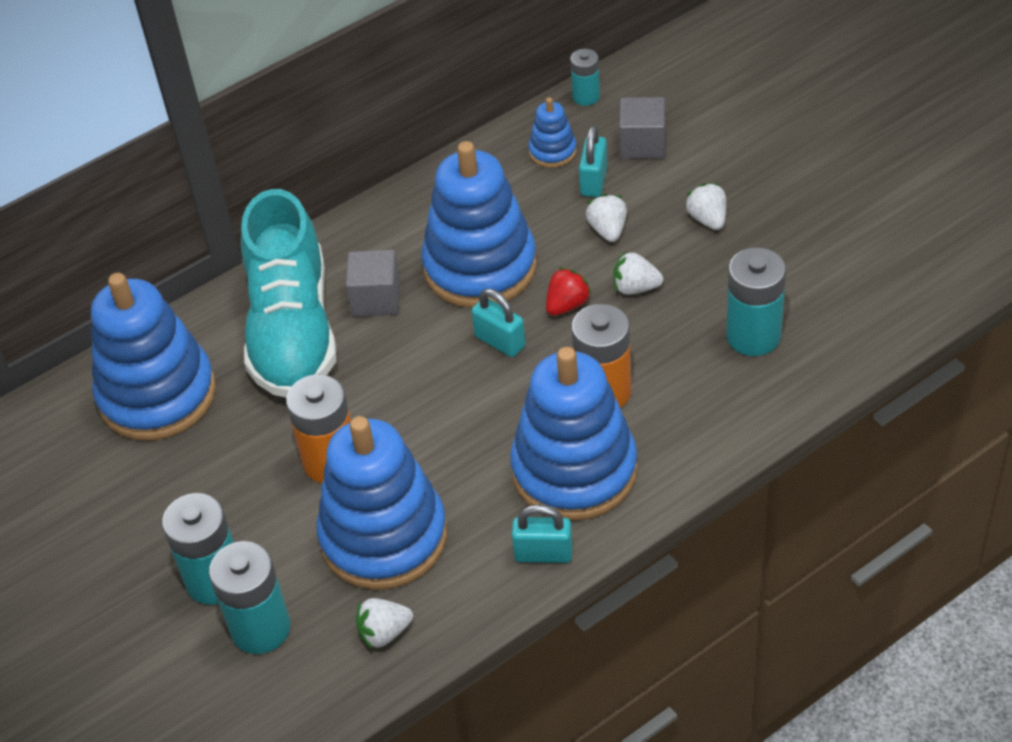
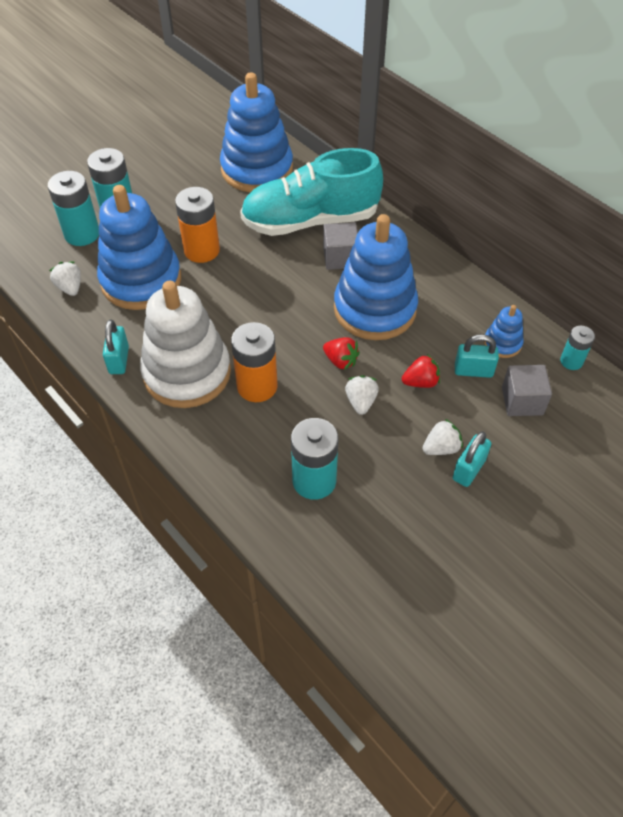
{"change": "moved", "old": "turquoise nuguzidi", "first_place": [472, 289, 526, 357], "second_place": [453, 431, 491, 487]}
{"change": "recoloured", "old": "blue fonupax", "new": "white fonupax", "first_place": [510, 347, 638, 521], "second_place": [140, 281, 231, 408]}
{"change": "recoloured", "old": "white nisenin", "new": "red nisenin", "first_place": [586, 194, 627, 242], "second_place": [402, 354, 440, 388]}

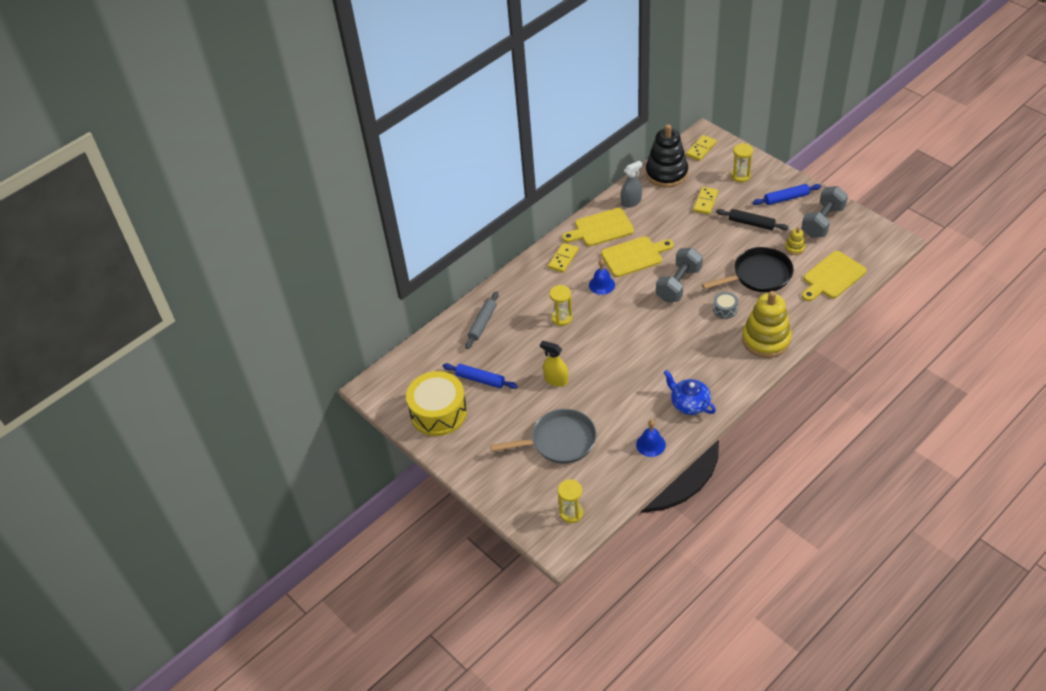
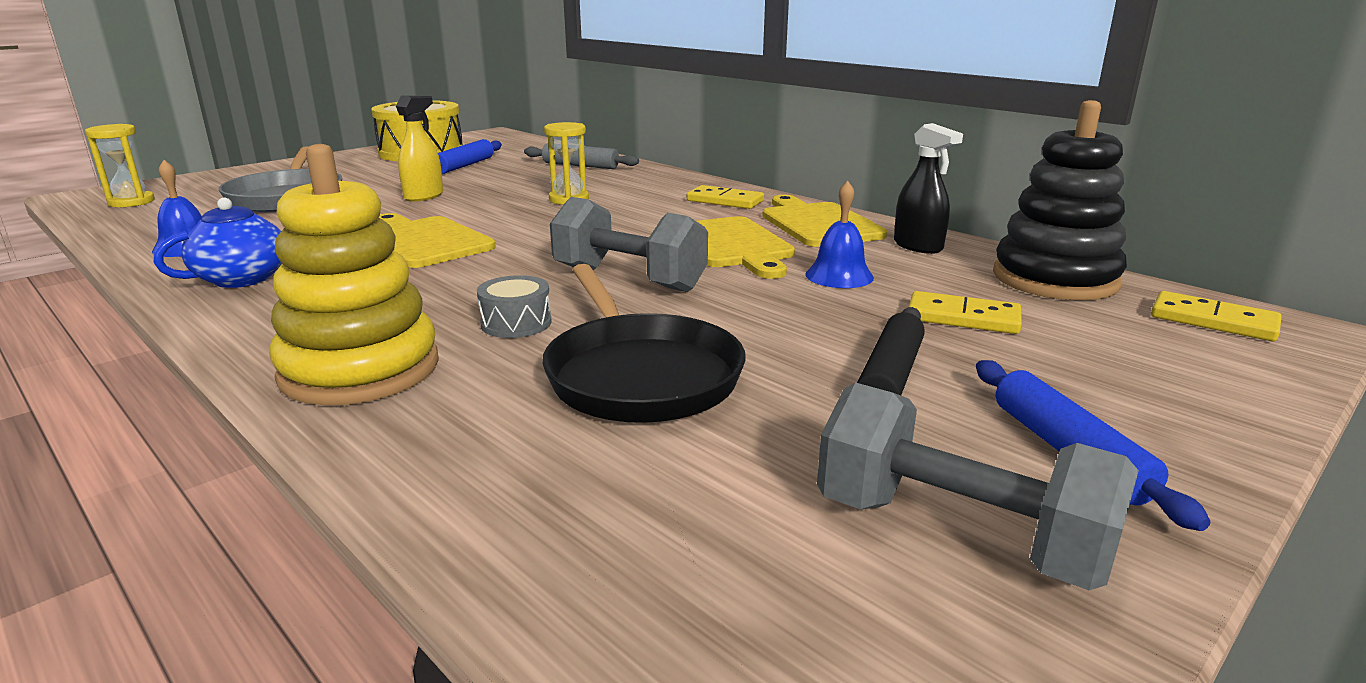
{"change": "moved", "old": "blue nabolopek", "first_place": [589, 259, 615, 295], "second_place": [805, 181, 874, 288]}
{"change": "recoloured", "old": "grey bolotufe", "new": "black bolotufe", "first_place": [621, 161, 643, 208], "second_place": [894, 123, 963, 254]}
{"change": "removed", "old": "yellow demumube", "first_place": [731, 143, 753, 182]}
{"change": "removed", "old": "yellow fonupax", "first_place": [785, 227, 805, 255]}
{"change": "moved", "old": "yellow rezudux", "first_place": [802, 251, 867, 301], "second_place": [379, 213, 496, 268]}

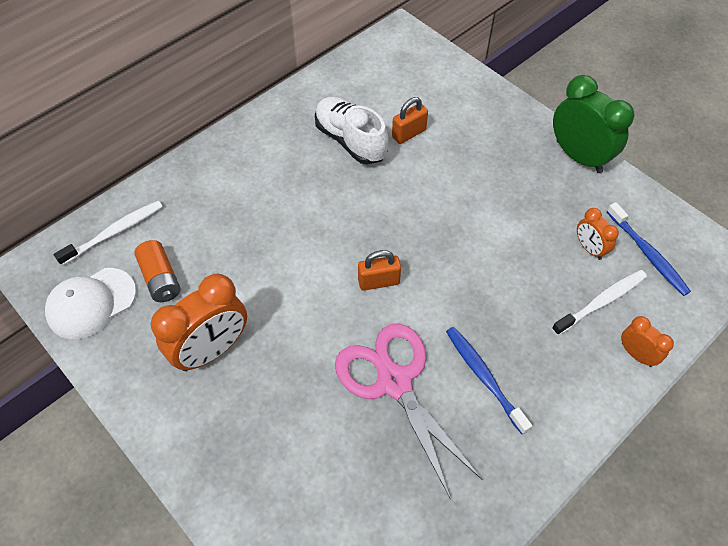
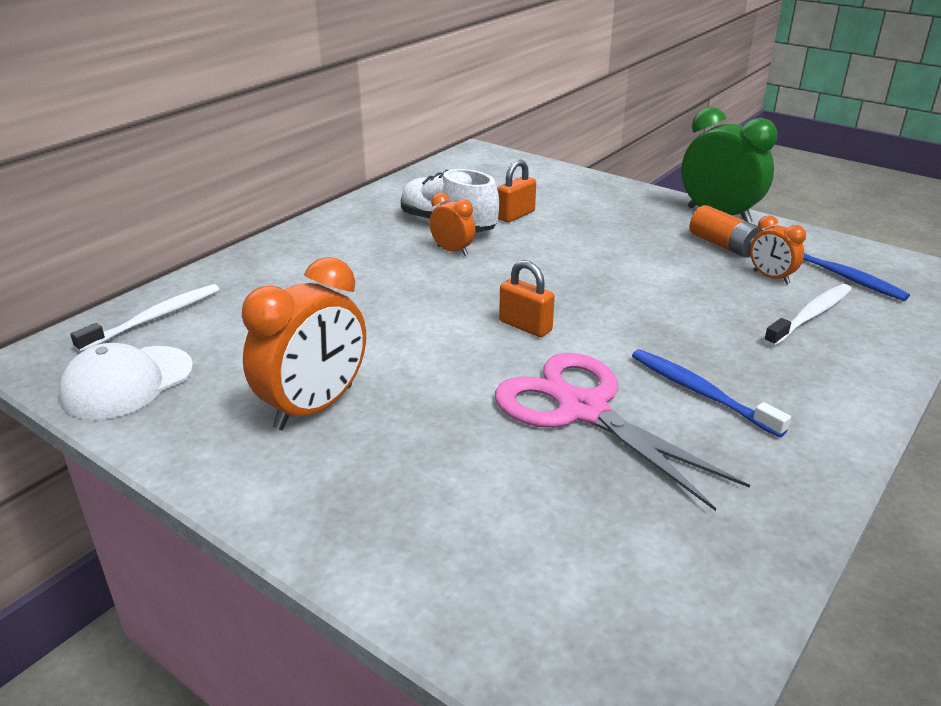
{"change": "moved", "old": "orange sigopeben", "first_place": [134, 240, 181, 302], "second_place": [690, 205, 762, 258]}
{"change": "turned", "old": "orange nuguzidi", "first_place": [358, 250, 401, 291], "second_place": [499, 260, 555, 337], "degrees": 60}
{"change": "moved", "old": "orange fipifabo", "first_place": [621, 316, 674, 367], "second_place": [429, 193, 476, 256]}

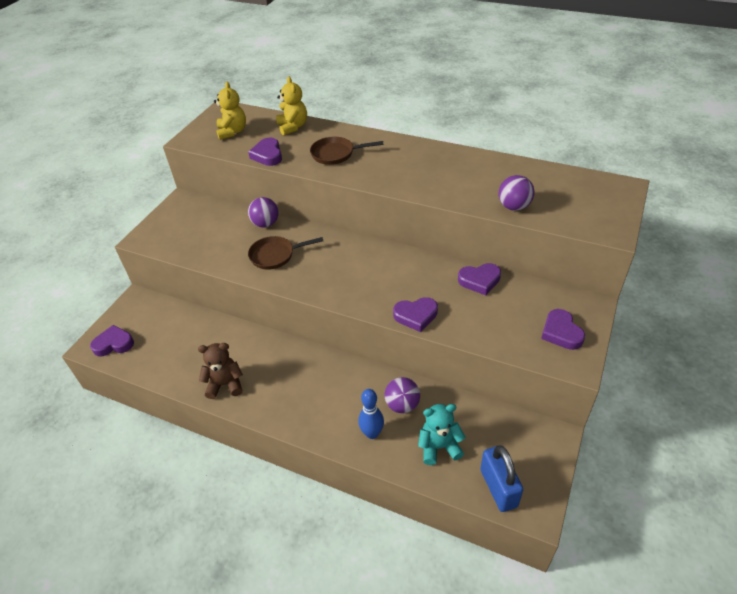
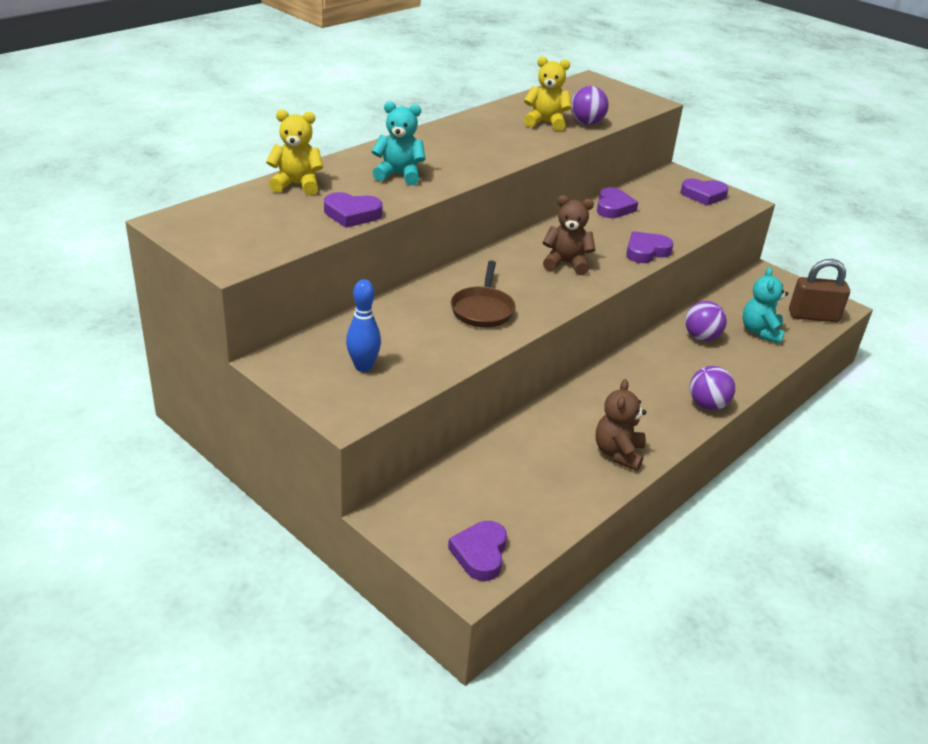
{"change": "moved", "old": "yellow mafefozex", "first_place": [214, 82, 246, 140], "second_place": [524, 56, 571, 131]}
{"change": "moved", "old": "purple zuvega", "first_place": [248, 197, 279, 228], "second_place": [690, 366, 735, 410]}
{"change": "replaced", "old": "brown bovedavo", "new": "turquoise mafefozex", "first_place": [310, 137, 383, 165], "second_place": [372, 101, 426, 185]}
{"change": "moved", "old": "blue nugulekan", "first_place": [358, 389, 384, 439], "second_place": [346, 279, 381, 372]}
{"change": "turned", "old": "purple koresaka", "first_place": [393, 297, 438, 332], "second_place": [626, 231, 674, 263], "degrees": -135}
{"change": "recoloured", "old": "blue nuguzidi", "new": "brown nuguzidi", "first_place": [480, 445, 523, 512], "second_place": [789, 259, 850, 322]}
{"change": "added", "new": "brown mafefozex", "second_place": [543, 195, 596, 275]}

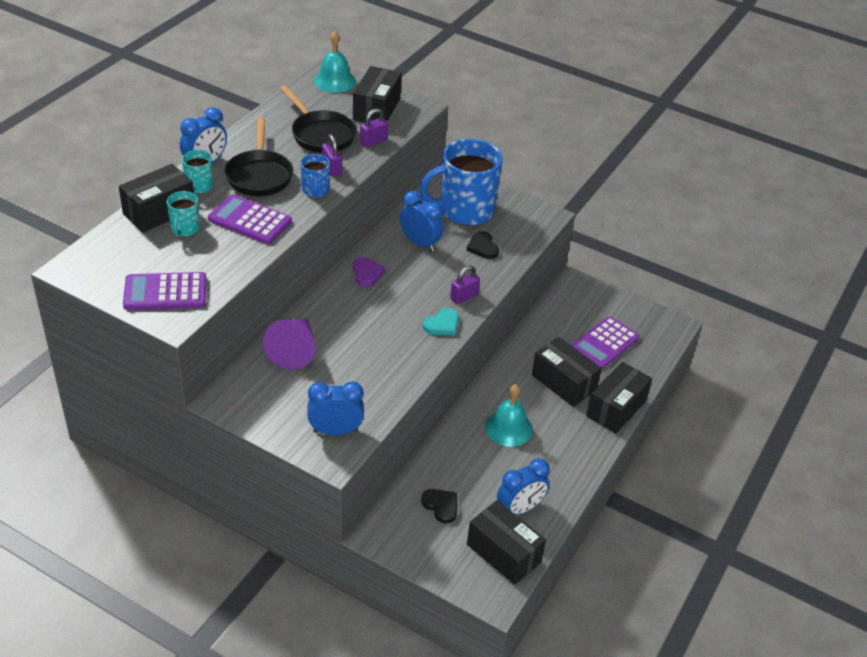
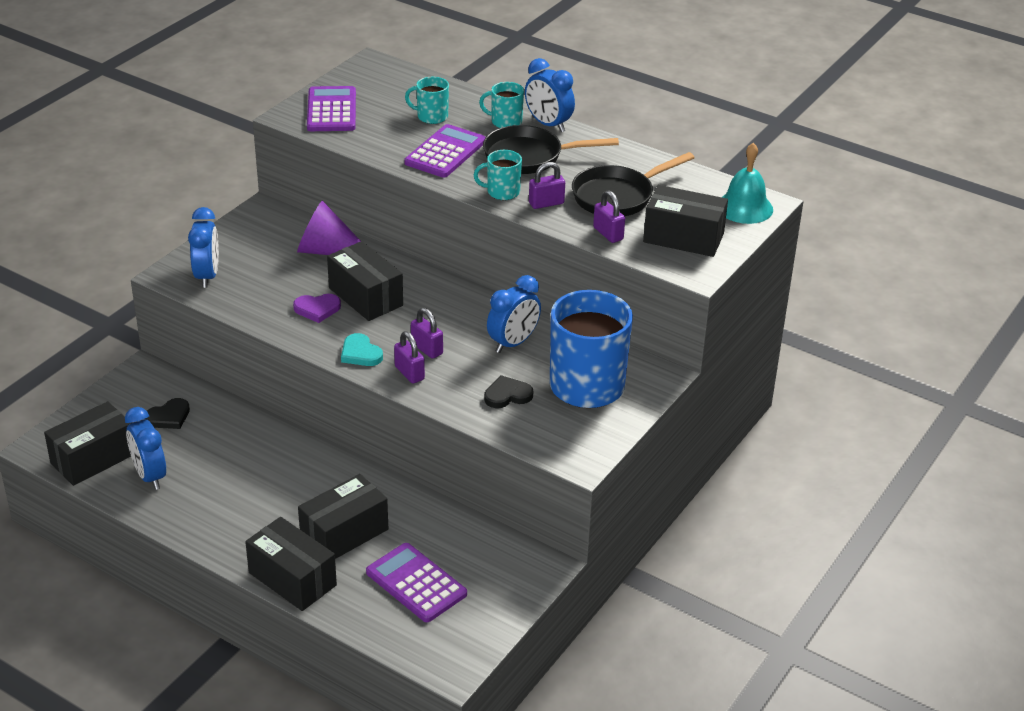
{"change": "moved", "old": "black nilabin", "first_place": [119, 164, 194, 232], "second_place": [327, 241, 403, 321]}
{"change": "recoloured", "old": "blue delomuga", "new": "turquoise delomuga", "first_place": [300, 154, 330, 197], "second_place": [474, 150, 522, 200]}
{"change": "moved", "old": "purple koresaka", "first_place": [353, 257, 386, 287], "second_place": [293, 294, 341, 323]}
{"change": "removed", "old": "turquoise nabolopek", "first_place": [485, 384, 533, 447]}
{"change": "added", "new": "purple nuguzidi", "second_place": [411, 308, 443, 359]}

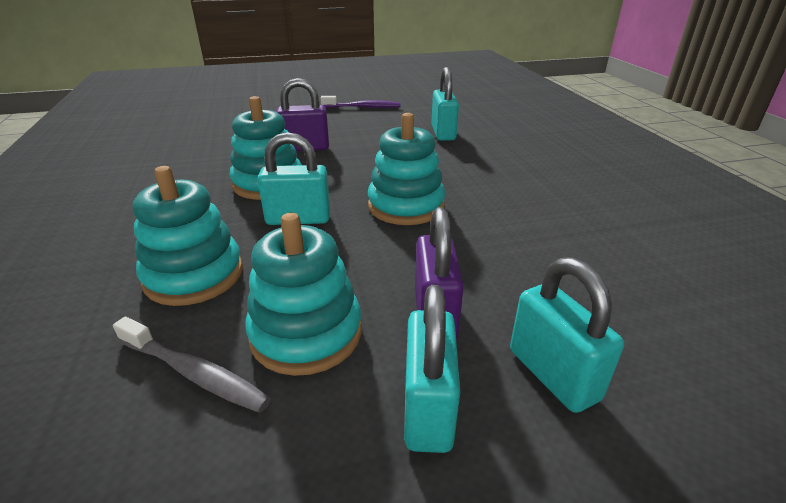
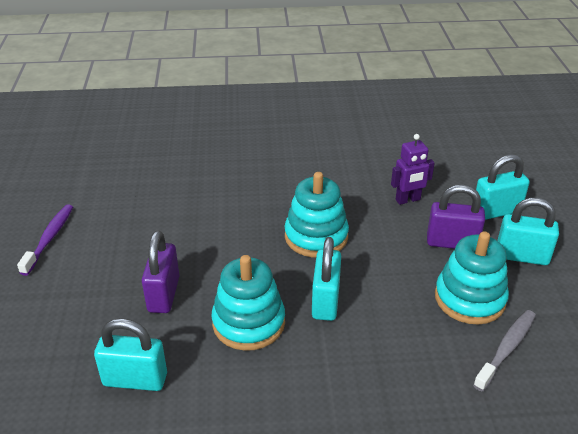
{"change": "removed", "old": "turquoise fonupax", "first_place": [133, 166, 243, 306]}
{"change": "moved", "old": "turquoise nuguzidi", "first_place": [431, 67, 459, 141], "second_place": [94, 318, 167, 391]}
{"change": "added", "new": "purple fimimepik", "second_place": [391, 134, 435, 205]}

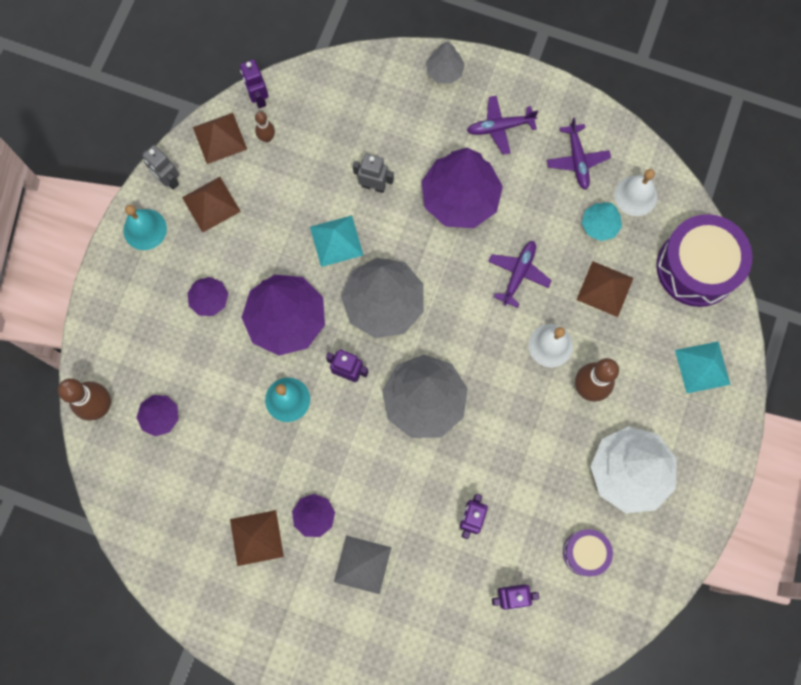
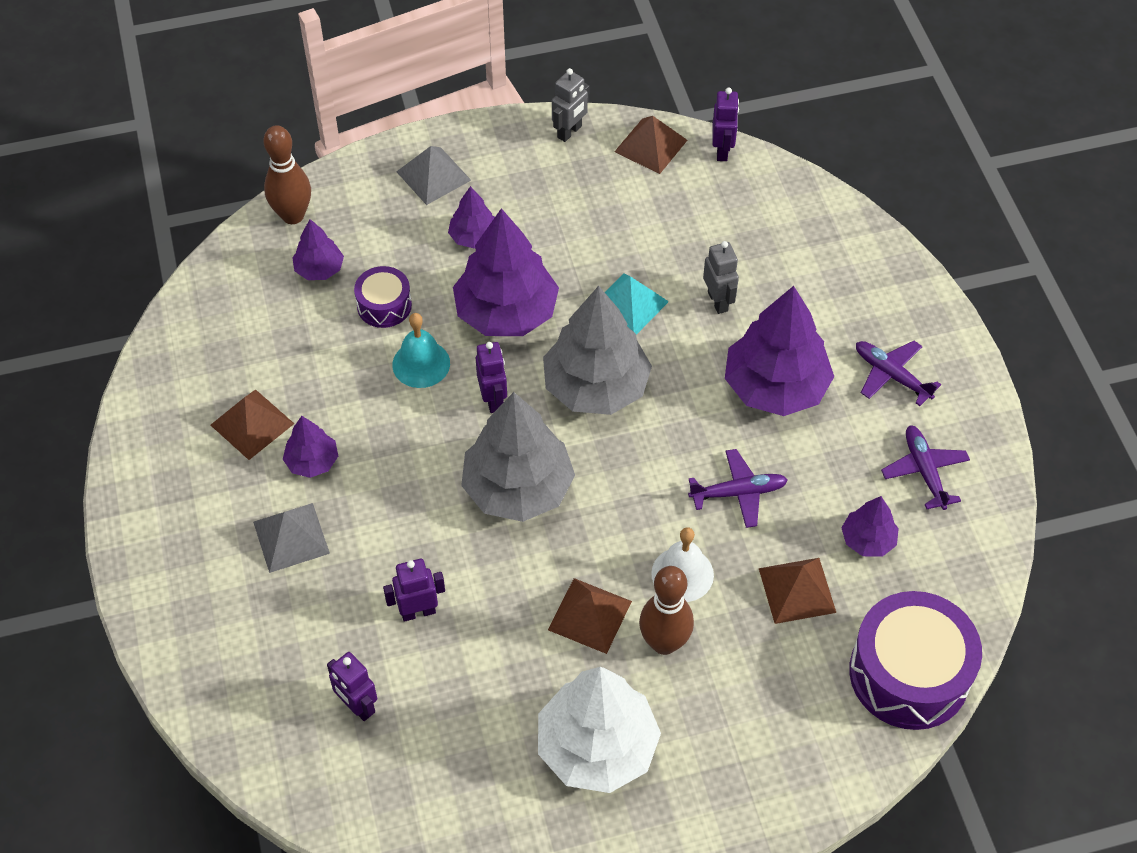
{"change": "removed", "old": "turquoise nabolopek", "first_place": [123, 205, 167, 250]}
{"change": "turned", "old": "grey fimimepik", "first_place": [142, 145, 179, 190], "second_place": [552, 68, 589, 142], "degrees": -150}
{"change": "moved", "old": "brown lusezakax", "first_place": [182, 177, 241, 233], "second_place": [548, 578, 632, 654]}
{"change": "turned", "old": "purple fimimepik", "first_place": [240, 60, 268, 108], "second_place": [712, 88, 739, 161], "degrees": 150}
{"change": "removed", "old": "brown nugulekan", "first_place": [255, 111, 275, 142]}
{"change": "removed", "old": "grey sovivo", "first_place": [426, 41, 465, 84]}
{"change": "turned", "old": "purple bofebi", "first_place": [547, 117, 611, 190], "second_place": [881, 425, 970, 510], "degrees": 120}
{"change": "moved", "old": "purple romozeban", "first_place": [563, 529, 613, 576], "second_place": [354, 266, 412, 328]}
{"change": "recoloured", "old": "turquoise sovivo", "new": "purple sovivo", "first_place": [582, 202, 622, 241], "second_place": [841, 496, 899, 557]}
{"change": "removed", "old": "white nabolopek", "first_place": [614, 169, 658, 216]}
{"change": "removed", "old": "turquoise lusezakax", "first_place": [675, 341, 731, 393]}
{"change": "added", "new": "grey lusezakax", "second_place": [396, 146, 471, 205]}

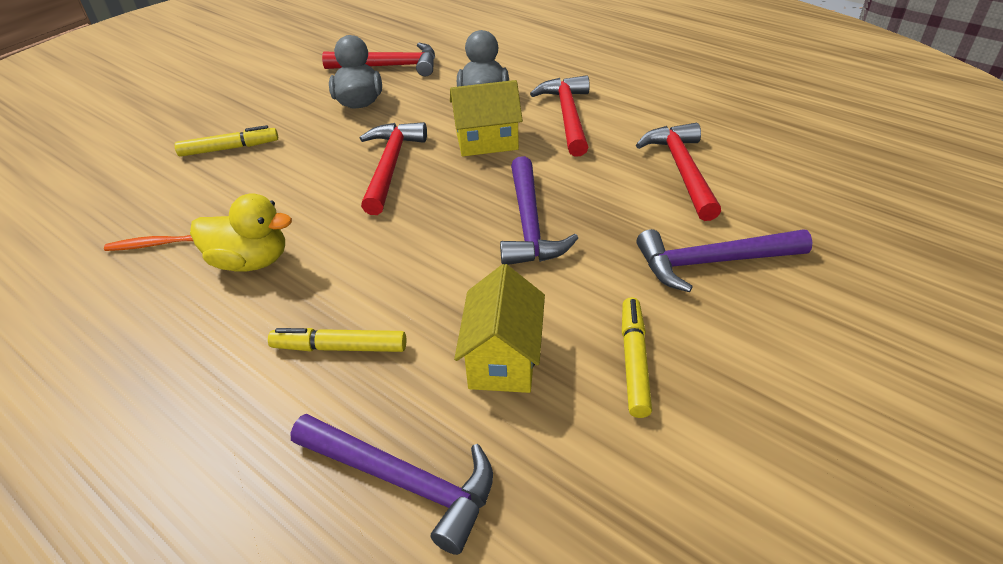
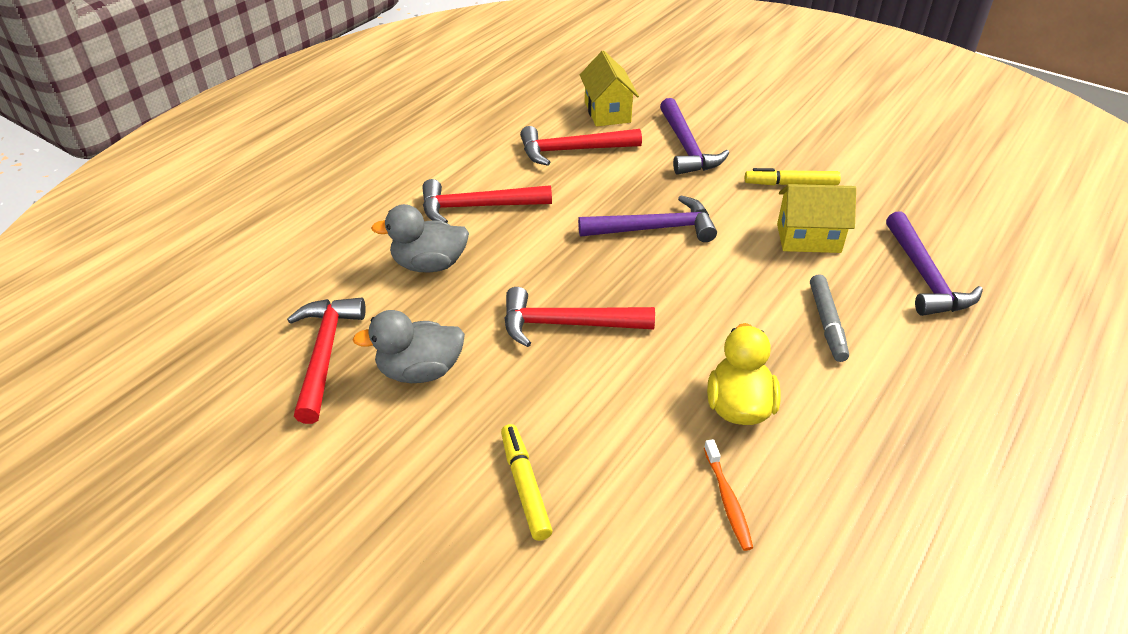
{"change": "recoloured", "old": "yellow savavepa", "new": "grey savavepa", "first_place": [268, 328, 406, 352], "second_place": [810, 274, 849, 362]}
{"change": "turned", "old": "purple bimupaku", "first_place": [290, 414, 493, 555], "second_place": [886, 211, 983, 316], "degrees": 150}
{"change": "moved", "old": "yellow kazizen", "first_place": [450, 80, 523, 157], "second_place": [580, 51, 639, 127]}

